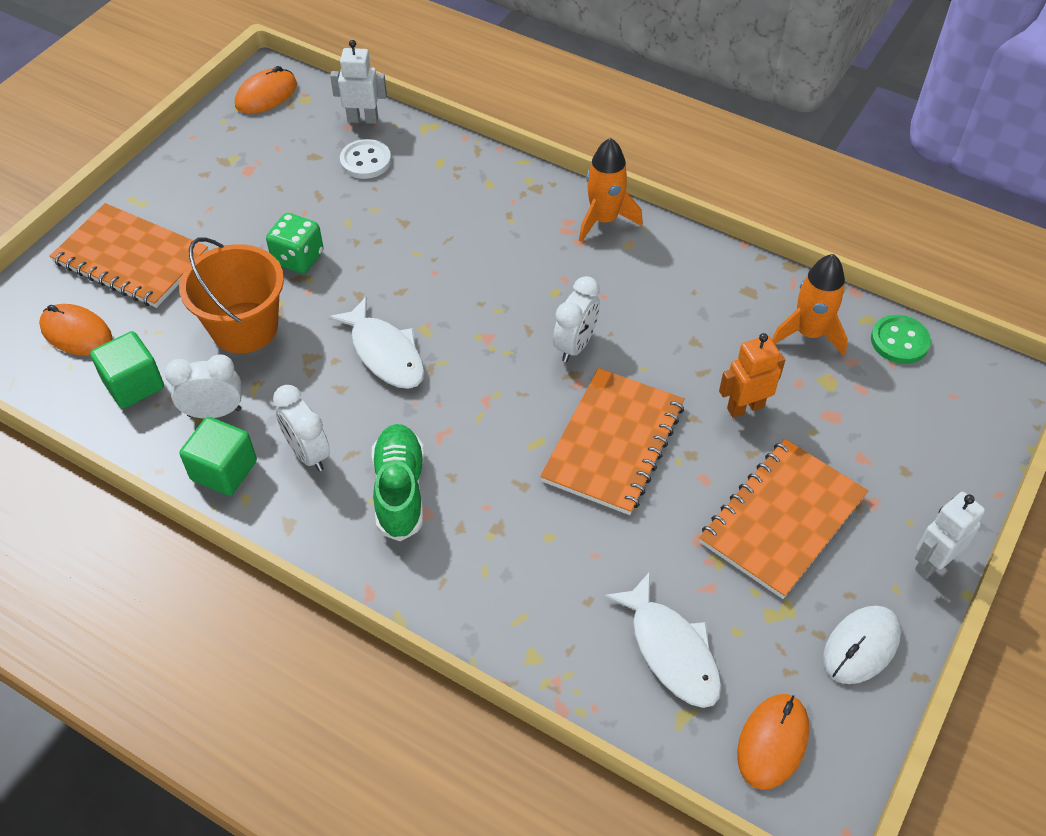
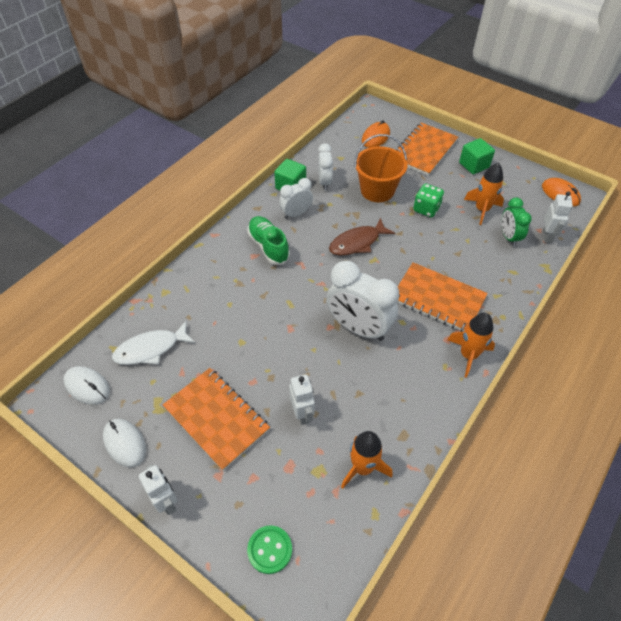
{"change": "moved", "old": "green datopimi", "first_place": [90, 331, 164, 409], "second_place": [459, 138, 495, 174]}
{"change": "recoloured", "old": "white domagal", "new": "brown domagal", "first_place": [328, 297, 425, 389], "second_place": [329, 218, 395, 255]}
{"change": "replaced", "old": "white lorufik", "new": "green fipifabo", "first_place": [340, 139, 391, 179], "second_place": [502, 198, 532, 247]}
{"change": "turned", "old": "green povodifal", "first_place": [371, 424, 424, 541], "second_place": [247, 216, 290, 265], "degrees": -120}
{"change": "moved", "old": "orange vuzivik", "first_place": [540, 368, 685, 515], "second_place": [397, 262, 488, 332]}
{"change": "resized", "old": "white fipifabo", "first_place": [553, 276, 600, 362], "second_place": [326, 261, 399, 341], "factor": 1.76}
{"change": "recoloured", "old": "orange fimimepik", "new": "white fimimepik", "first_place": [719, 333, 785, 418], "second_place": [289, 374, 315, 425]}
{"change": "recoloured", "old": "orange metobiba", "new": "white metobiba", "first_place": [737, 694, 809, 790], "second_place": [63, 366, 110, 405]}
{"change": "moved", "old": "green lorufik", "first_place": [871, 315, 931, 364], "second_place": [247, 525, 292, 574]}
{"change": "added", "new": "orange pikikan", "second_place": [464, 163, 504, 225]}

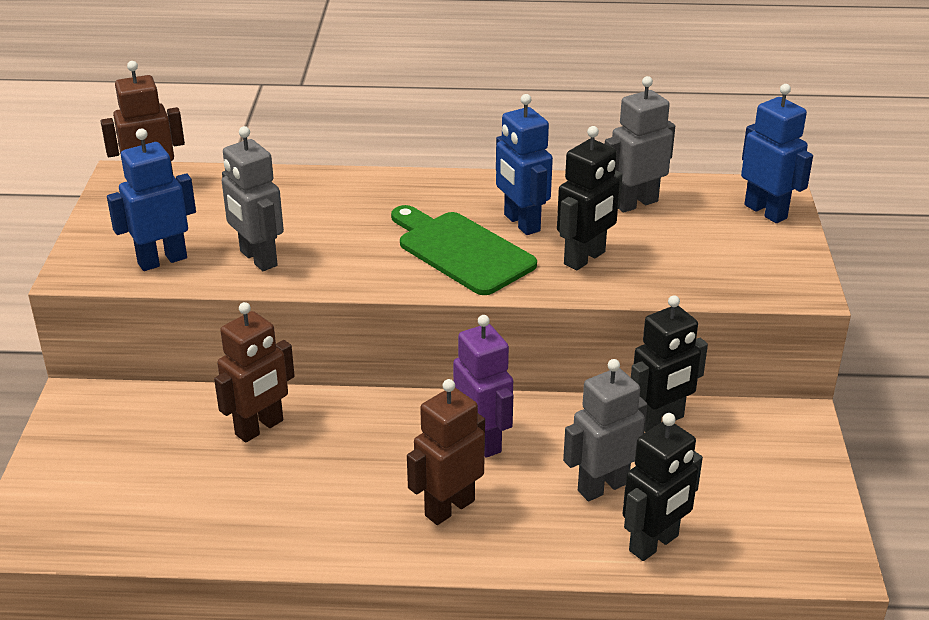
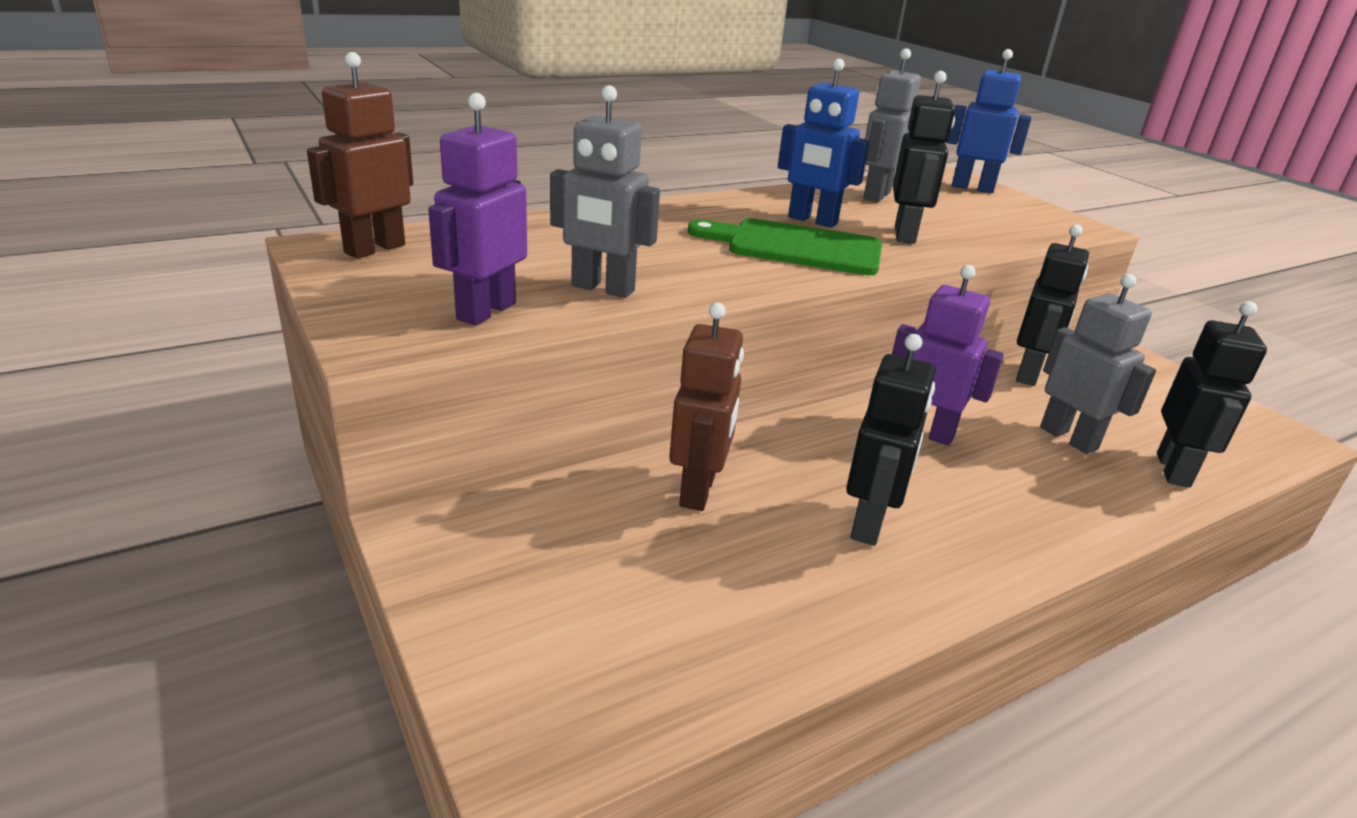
{"change": "recoloured", "old": "blue fimimepik", "new": "purple fimimepik", "first_place": [107, 128, 196, 271], "second_place": [428, 93, 527, 325]}
{"change": "removed", "old": "brown fimimepik", "first_place": [407, 379, 485, 525]}
{"change": "turned", "old": "grey fimimepik", "first_place": [563, 359, 647, 501], "second_place": [1040, 274, 1156, 454], "degrees": 120}
{"change": "added", "new": "black fimimepik", "second_place": [846, 334, 935, 546]}

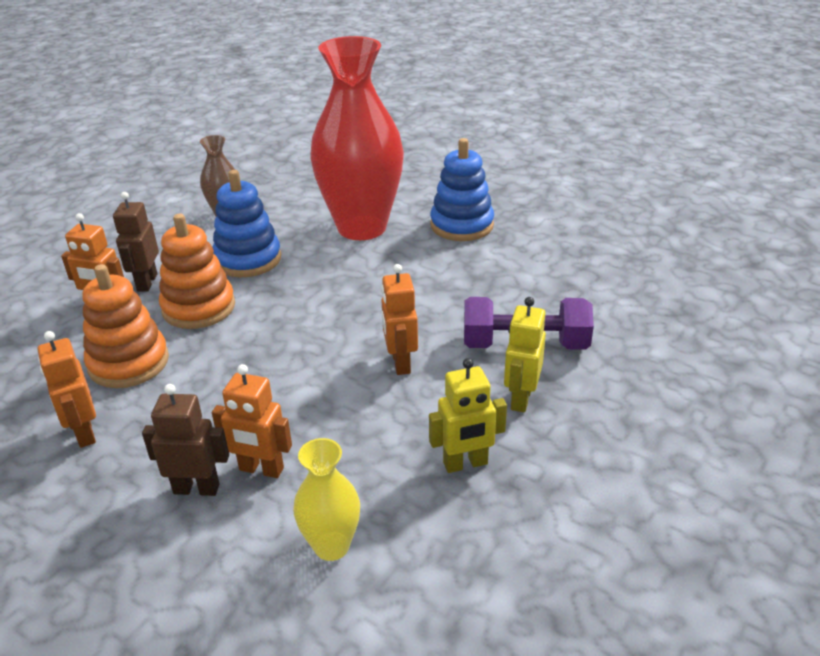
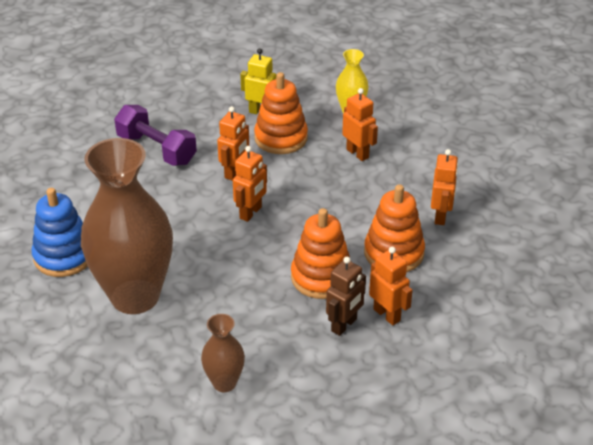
{"change": "removed", "old": "brown fimimepik", "first_place": [142, 384, 229, 496]}
{"change": "removed", "old": "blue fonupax", "first_place": [212, 170, 281, 277]}
{"change": "recoloured", "old": "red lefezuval", "new": "brown lefezuval", "first_place": [310, 36, 404, 240], "second_place": [81, 138, 173, 314]}
{"change": "removed", "old": "yellow fimimepik", "first_place": [504, 297, 546, 412]}
{"change": "added", "new": "orange fimimepik", "second_place": [233, 146, 267, 222]}
{"change": "added", "new": "orange fonupax", "second_place": [254, 72, 308, 154]}

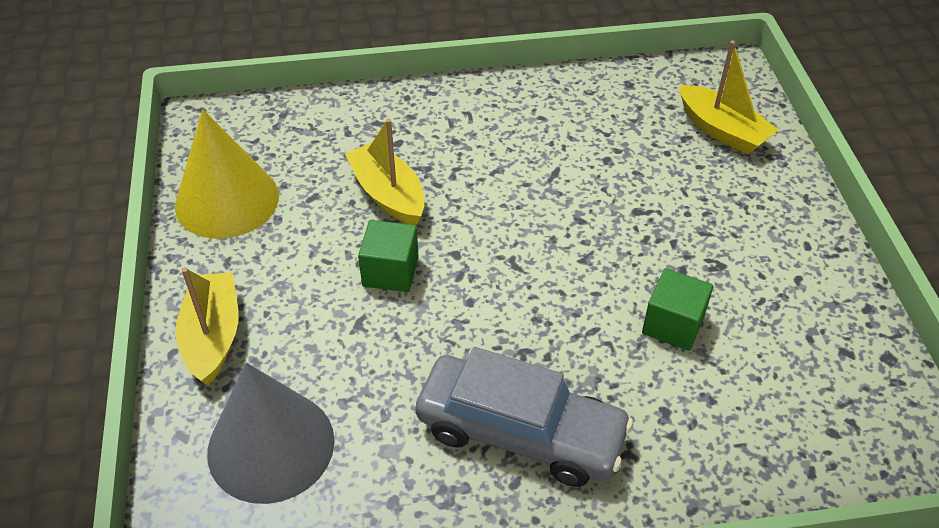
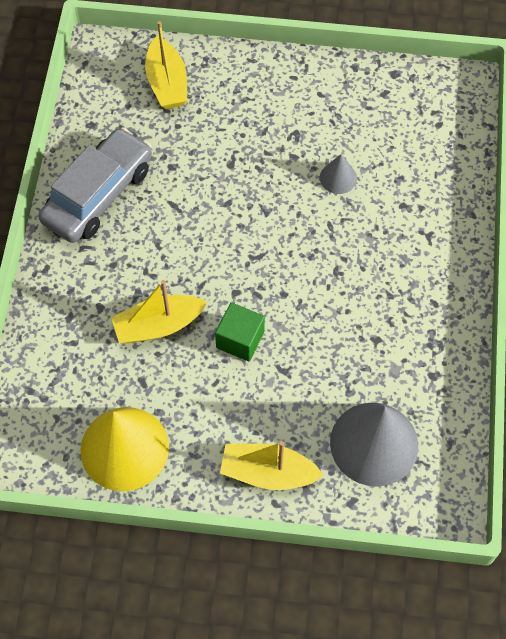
{"change": "moved", "old": "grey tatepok", "first_place": [415, 347, 633, 487], "second_place": [39, 127, 152, 243]}
{"change": "replaced", "old": "green datopimi", "new": "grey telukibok", "first_place": [642, 268, 713, 351], "second_place": [320, 154, 357, 194]}
{"change": "turned", "old": "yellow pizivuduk", "first_place": [679, 40, 778, 155], "second_place": [145, 21, 187, 109], "degrees": 105}

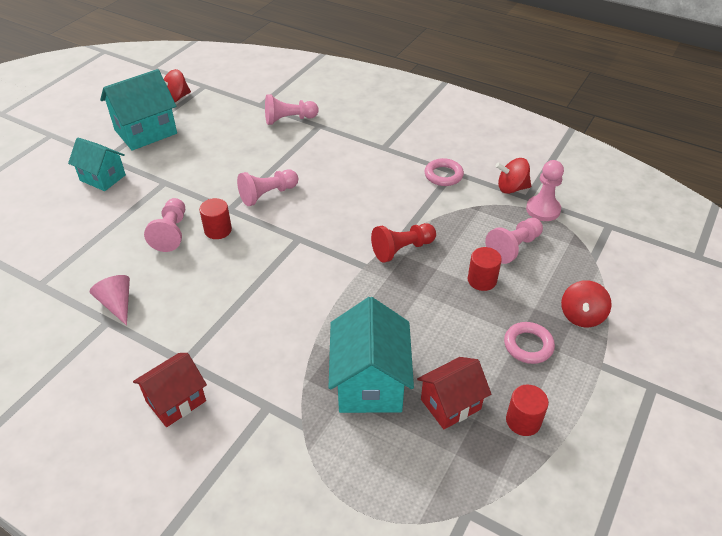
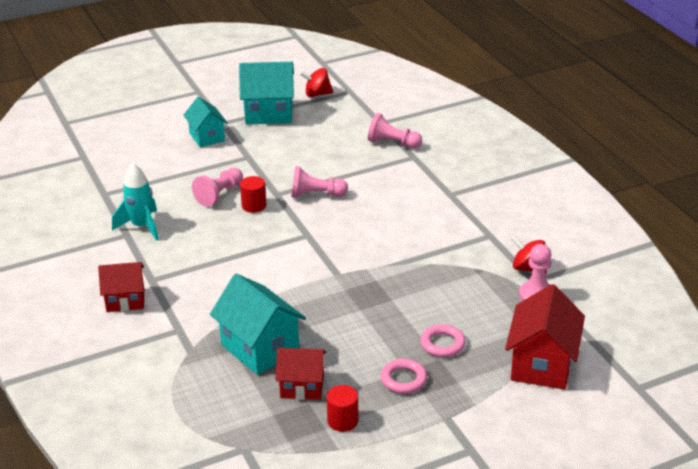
{"change": "replaced", "old": "pink telukibok", "new": "turquoise pikikan", "first_place": [90, 275, 130, 326], "second_place": [112, 164, 159, 241]}
{"change": "turned", "old": "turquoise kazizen", "first_place": [328, 297, 414, 413], "second_place": [210, 274, 306, 375], "degrees": -75}
{"change": "removed", "old": "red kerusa", "first_place": [371, 223, 436, 263]}
{"change": "moved", "old": "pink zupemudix", "first_place": [425, 158, 464, 186], "second_place": [420, 324, 466, 357]}
{"change": "removed", "old": "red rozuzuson", "first_place": [468, 247, 502, 291]}
{"change": "removed", "old": "pink kerusa", "first_place": [485, 218, 543, 264]}
{"change": "removed", "old": "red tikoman", "first_place": [561, 280, 612, 327]}
{"change": "added", "new": "red kazizen", "second_place": [505, 284, 585, 390]}

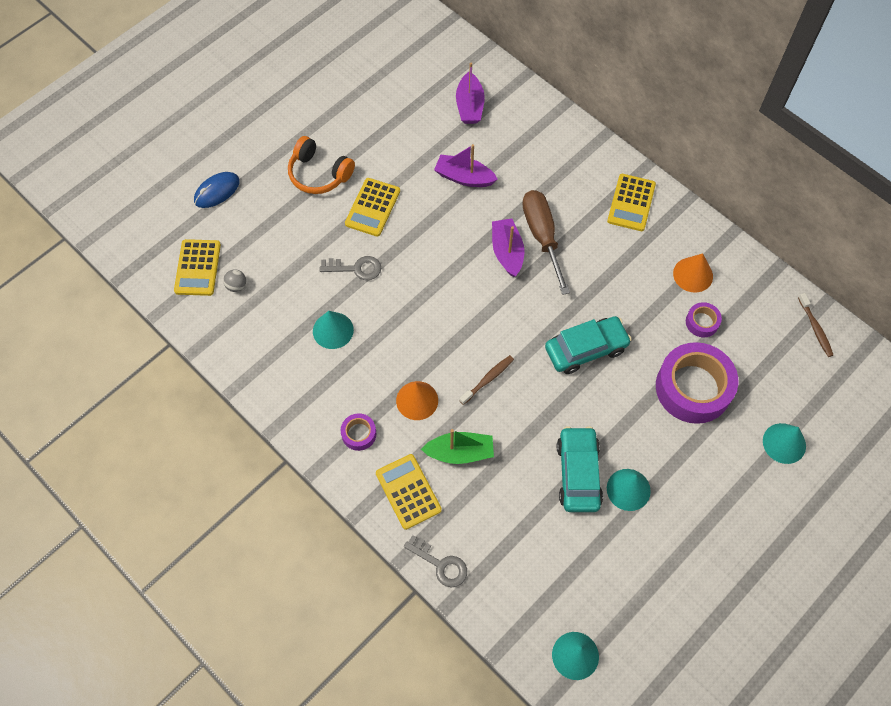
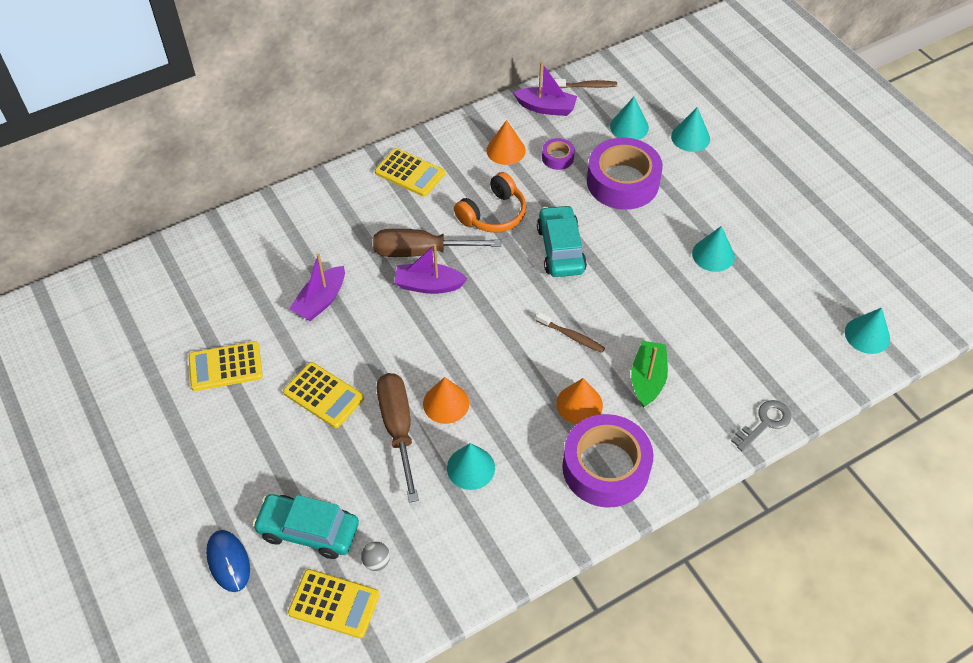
{"change": "moved", "old": "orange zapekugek", "first_place": [288, 136, 355, 194], "second_place": [454, 172, 526, 233]}
{"change": "replaced", "old": "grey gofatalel", "new": "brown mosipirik", "first_place": [319, 256, 381, 280], "second_place": [377, 373, 419, 503]}
{"change": "resized", "old": "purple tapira", "first_place": [341, 413, 376, 451], "second_place": [562, 414, 654, 508], "factor": 2.22}
{"change": "moved", "old": "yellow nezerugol", "first_place": [376, 454, 442, 530], "second_place": [189, 341, 263, 391]}
{"change": "moved", "old": "purple pizivuduk", "first_place": [456, 63, 485, 124], "second_place": [513, 62, 577, 116]}
{"change": "turned", "old": "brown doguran", "first_place": [459, 355, 514, 405], "second_place": [536, 312, 605, 353], "degrees": 150}
{"change": "moved", "old": "turquoise tatepok", "first_place": [557, 426, 603, 512], "second_place": [252, 494, 359, 559]}
{"change": "added", "new": "orange telukibok", "second_place": [423, 377, 469, 424]}
{"change": "added", "new": "turquoise telukibok", "second_place": [610, 97, 649, 140]}

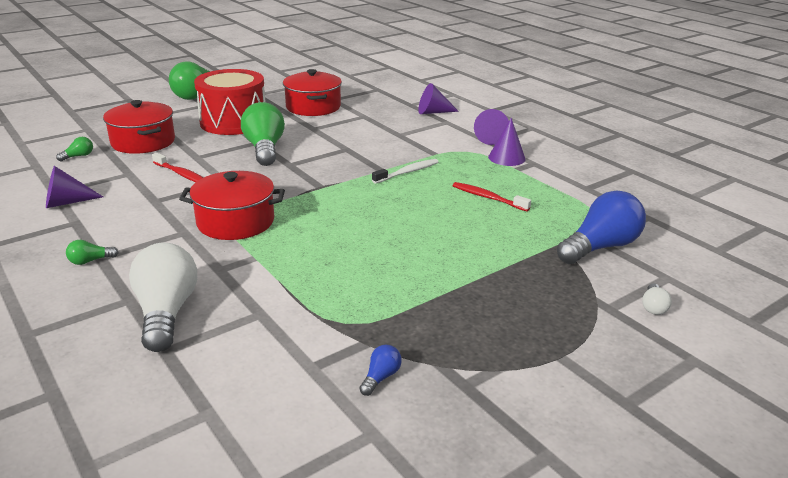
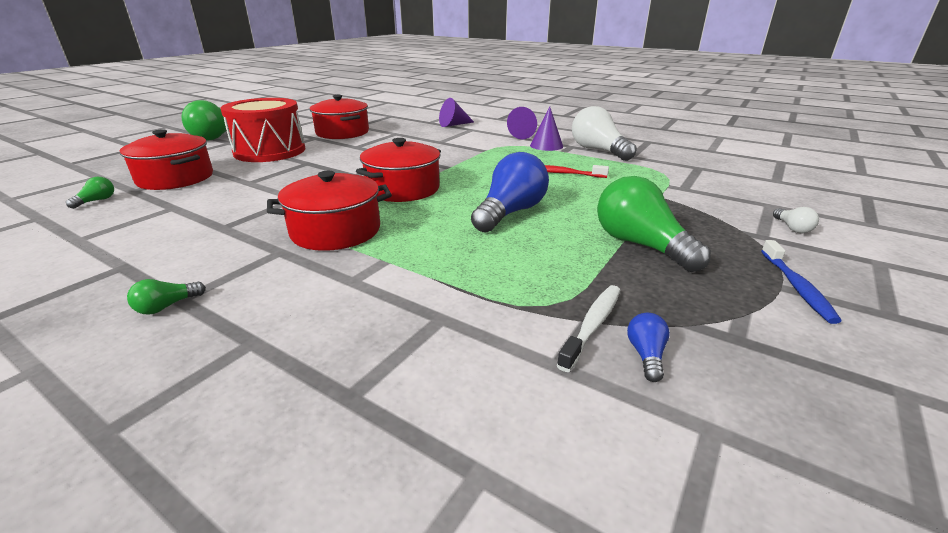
{"change": "removed", "old": "purple telukibok", "first_place": [46, 166, 103, 208]}
{"change": "moved", "old": "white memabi", "first_place": [129, 243, 197, 352], "second_place": [572, 106, 637, 161]}
{"change": "removed", "old": "red doguran", "first_place": [152, 153, 204, 182]}
{"change": "moved", "old": "green memabi", "first_place": [241, 102, 285, 166], "second_place": [597, 176, 711, 272]}
{"change": "moved", "old": "white doguran", "first_place": [372, 159, 438, 184], "second_place": [557, 285, 620, 372]}
{"change": "moved", "old": "blue memabi", "first_place": [557, 190, 646, 264], "second_place": [471, 152, 549, 233]}
{"change": "added", "new": "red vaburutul", "second_place": [356, 138, 441, 202]}
{"change": "added", "new": "blue doguran", "second_place": [761, 240, 842, 324]}

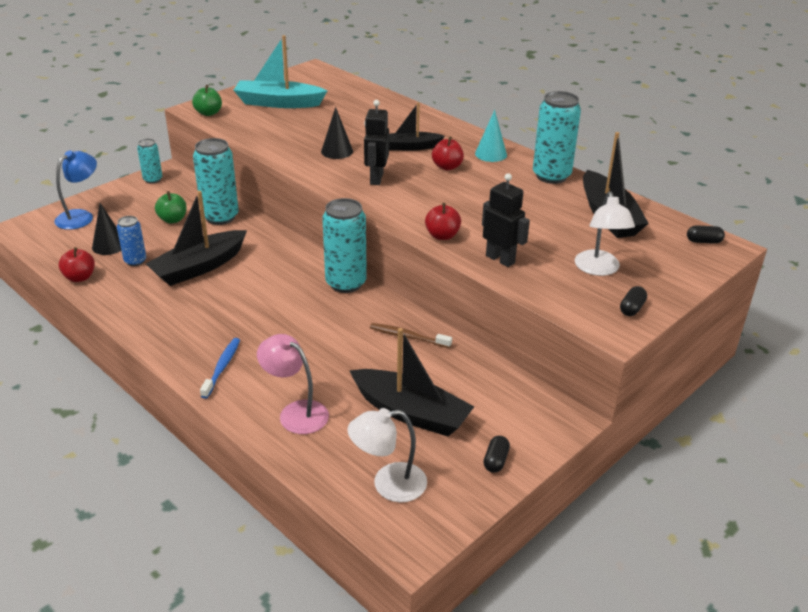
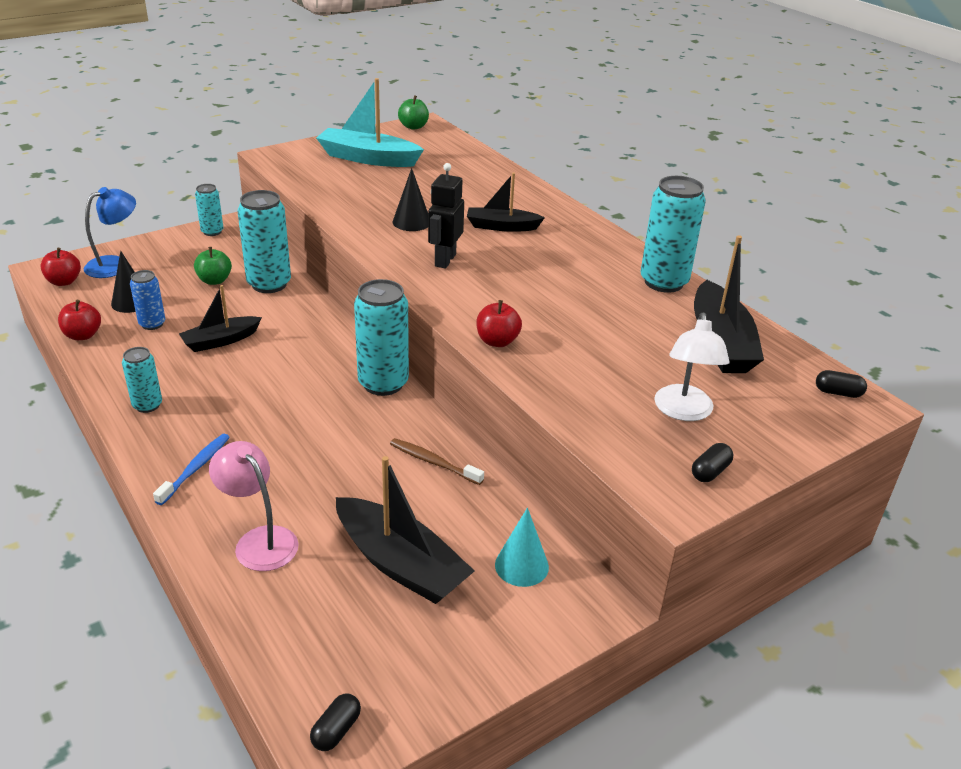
{"change": "resized", "old": "black pizivuduk", "first_place": [146, 191, 247, 286], "second_place": [179, 285, 262, 352], "factor": 0.63}
{"change": "moved", "old": "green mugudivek", "first_place": [192, 85, 222, 116], "second_place": [398, 95, 429, 130]}
{"change": "removed", "old": "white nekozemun", "first_place": [347, 408, 427, 502]}
{"change": "moved", "old": "red mugudivek", "first_place": [432, 136, 464, 170], "second_place": [40, 248, 81, 286]}
{"change": "moved", "old": "turquoise telukibok", "first_place": [475, 110, 507, 162], "second_place": [495, 508, 549, 587]}
{"change": "removed", "old": "black fimimepik", "first_place": [482, 173, 530, 267]}
{"change": "moved", "old": "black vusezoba", "first_place": [484, 436, 510, 473], "second_place": [310, 694, 361, 751]}
{"change": "added", "new": "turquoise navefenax", "second_place": [122, 347, 162, 413]}

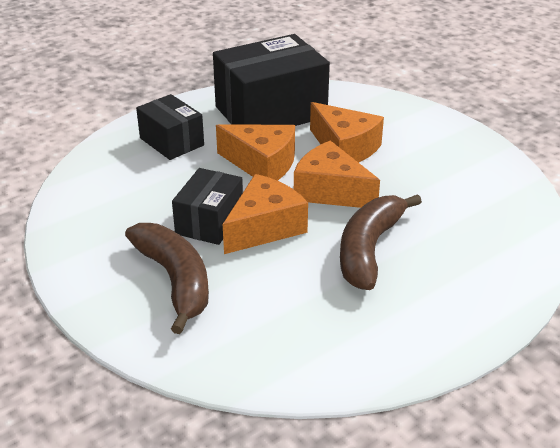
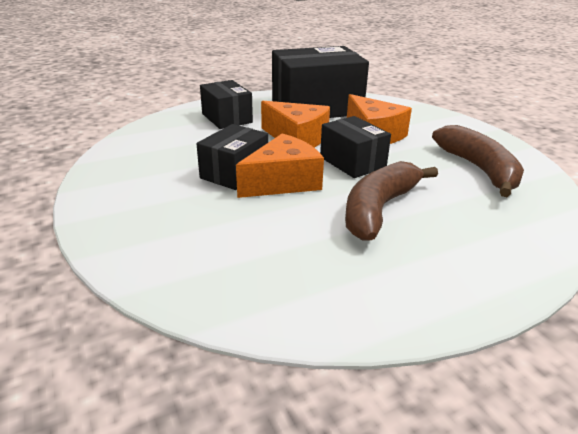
{"change": "moved", "old": "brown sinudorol", "first_place": [125, 223, 209, 334], "second_place": [432, 125, 524, 197]}
{"change": "replaced", "old": "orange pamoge", "new": "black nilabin", "first_place": [294, 140, 380, 208], "second_place": [320, 116, 391, 178]}

